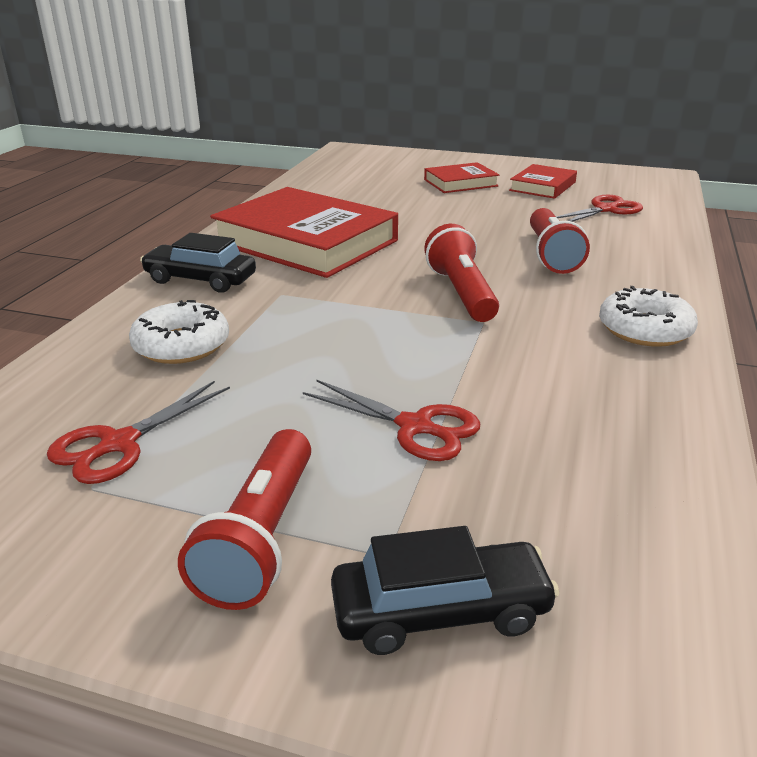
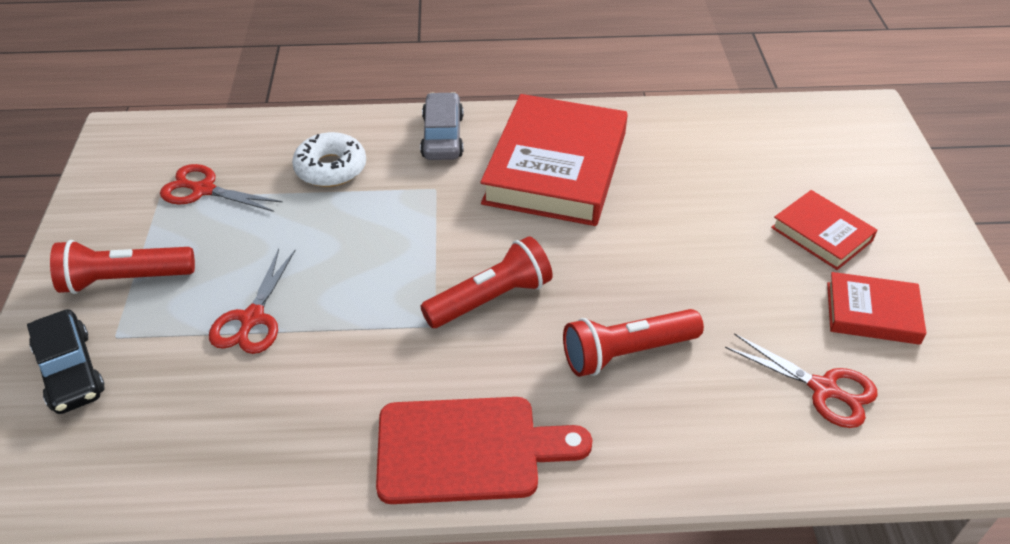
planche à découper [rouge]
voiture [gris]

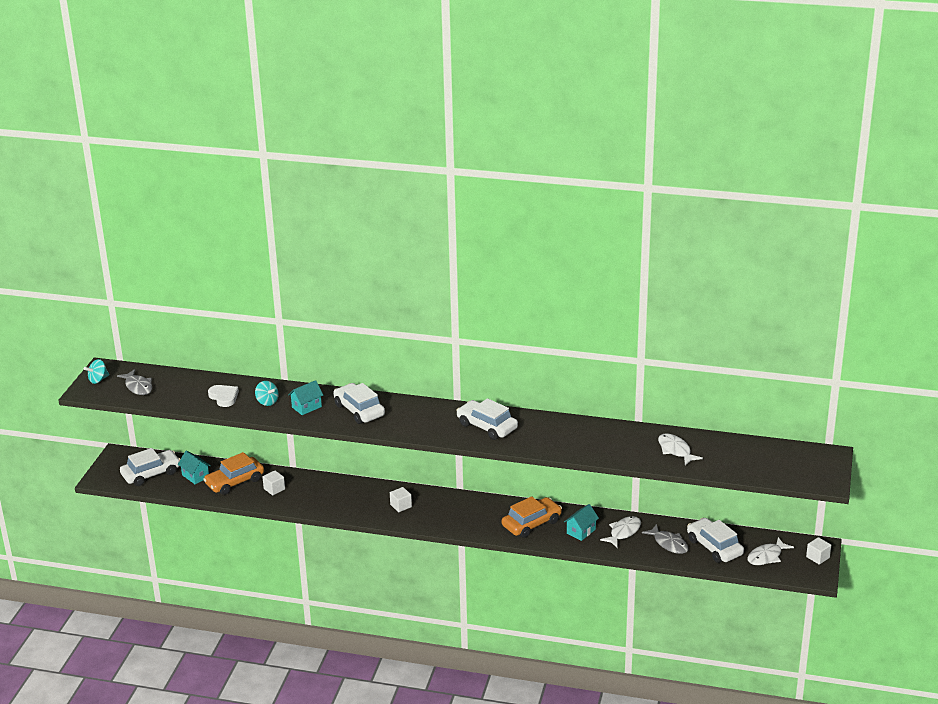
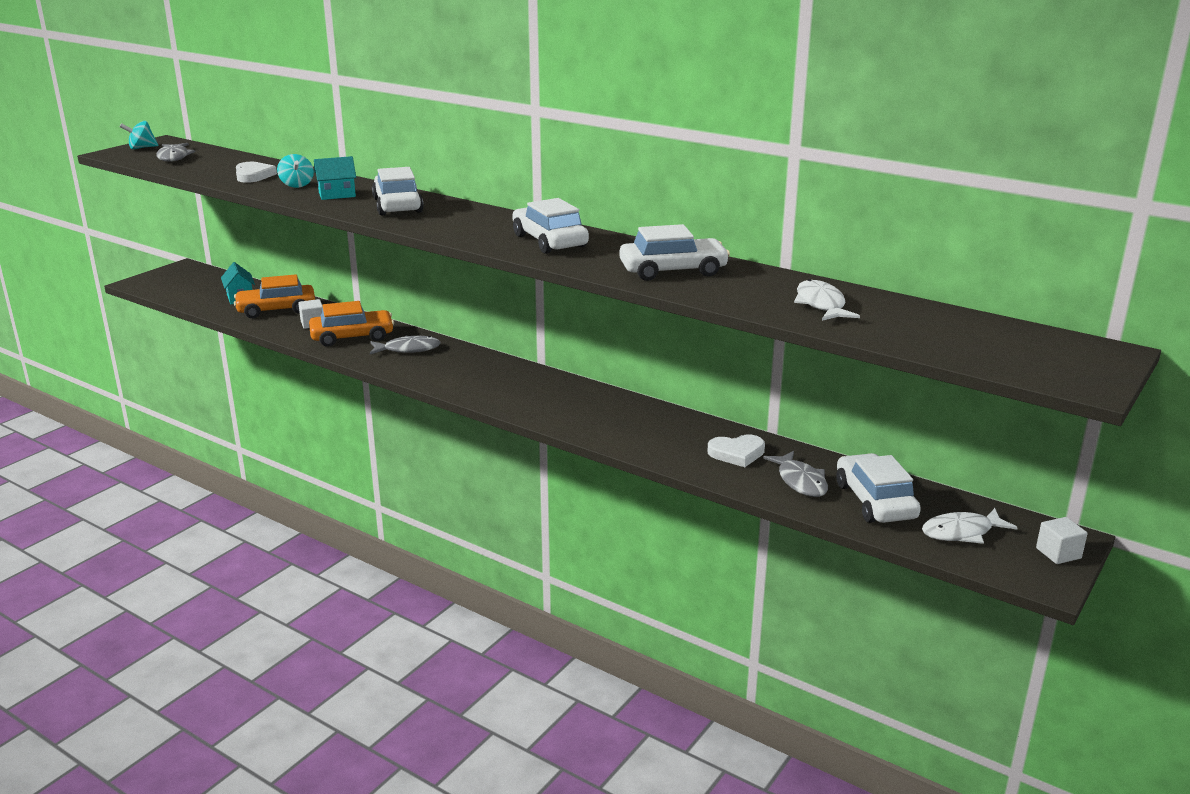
voiture [orange] (2nd from left)
poisson [gris] (2nd from left)
voiture [blanc] (3rd from left)
cœur [blanc] (2nd from left)
cube [blanc] (2nd from left in the first image)
maison [turquoise] (3rd from left in the first image)

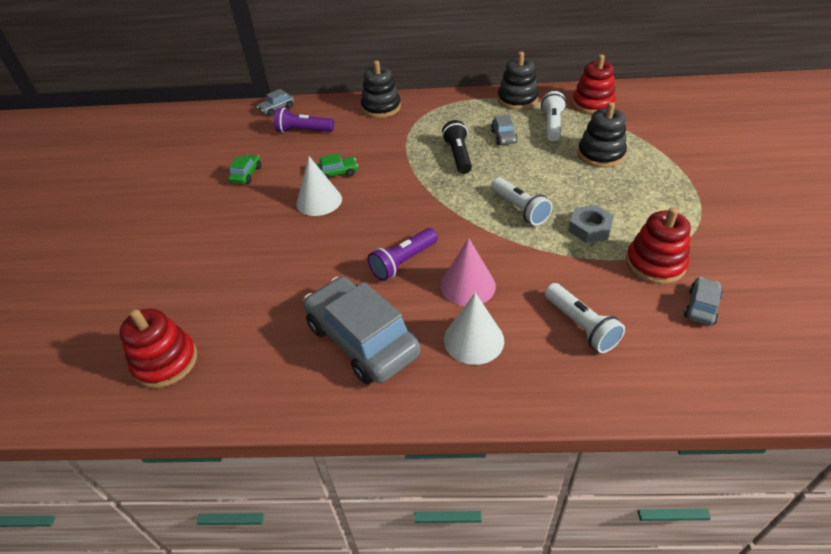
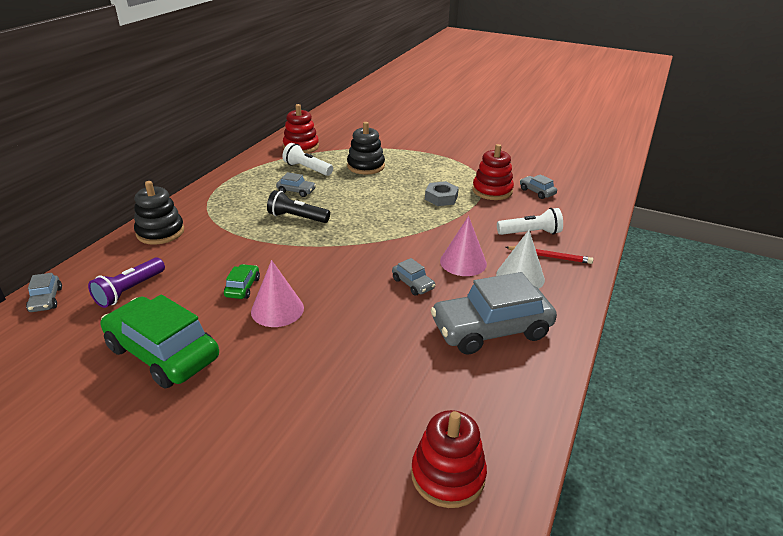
voiture [vert] (1st from left)
cône [rose] (1st from left)
voiture [gris] (3rd from left)
crayon [rouge]
lampe de poche [blanc] (1st from left in the first image)
jouet à empiler [noir] (2nd from left in the first image)

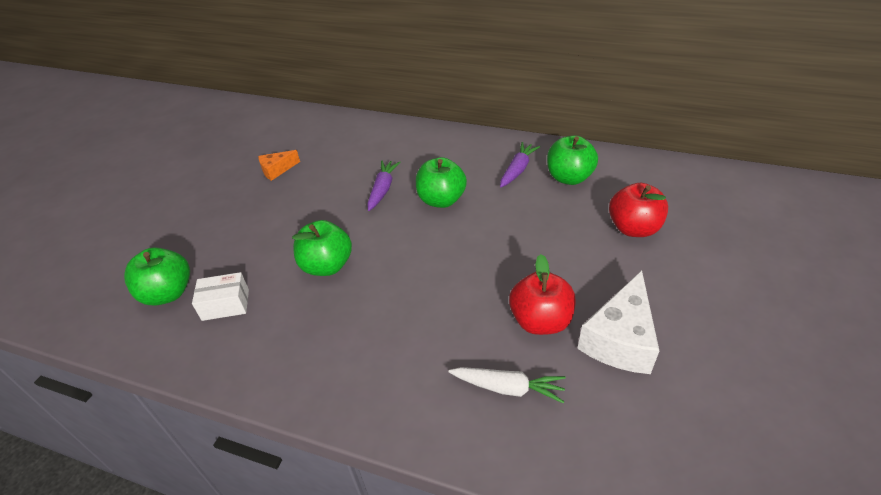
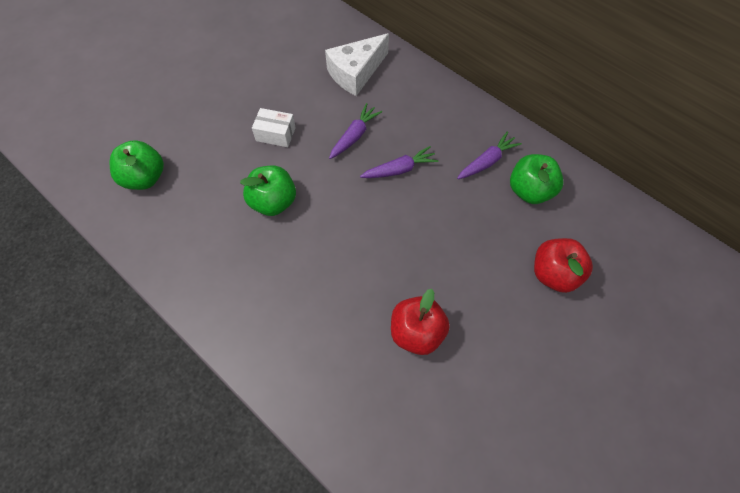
boîte [blanc]
fromage [blanc]
carotte [violet] (2nd from left)
fromage [orange]
carotte [blanc]

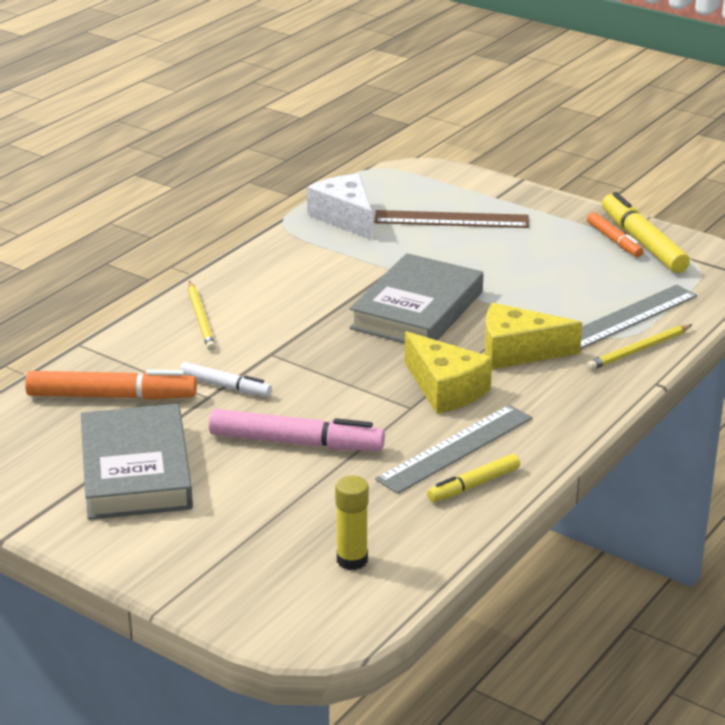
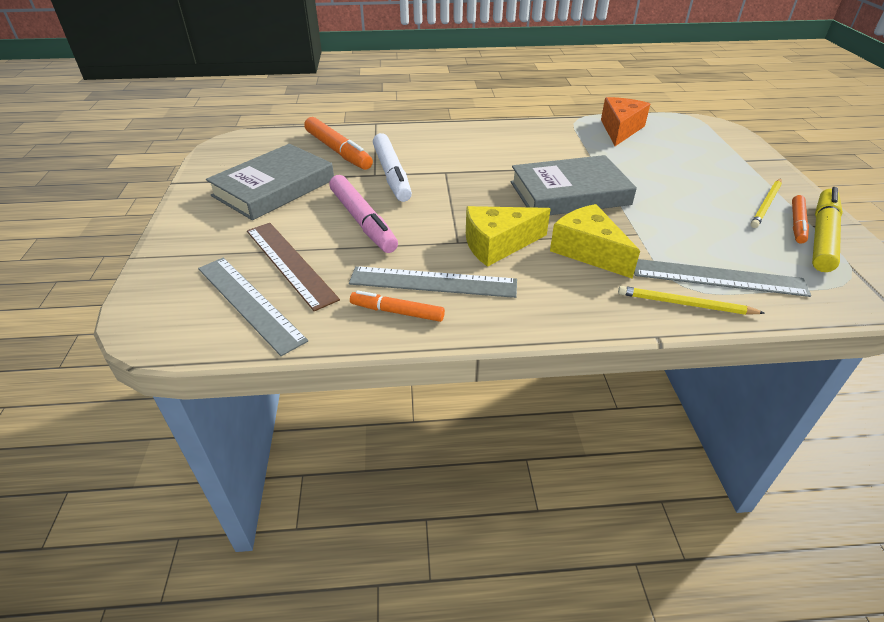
règle [gris] (1st from left)
règle [marron]
feutre [orange] (2nd from left)
feutre [blanc]
fromage [jaune] (1st from left)
fromage [orange]
crayon [jaune] (2nd from left)

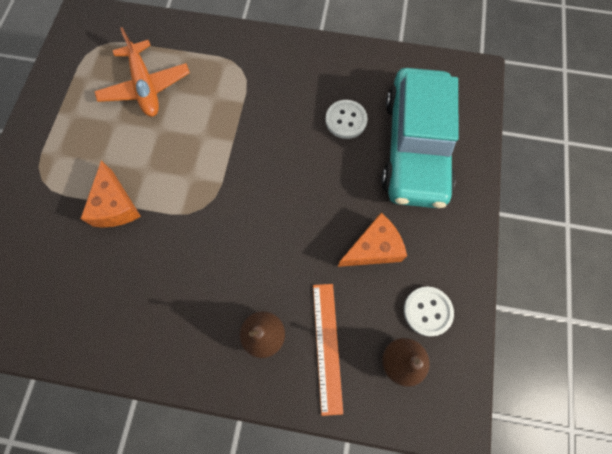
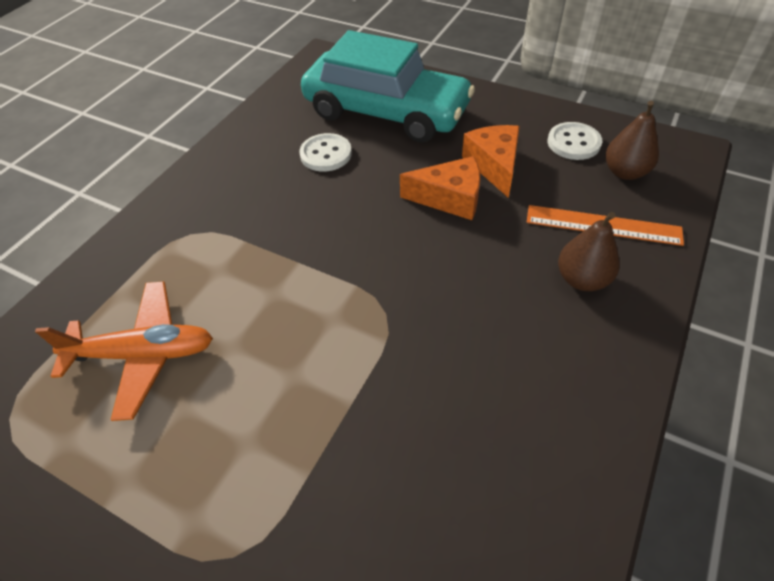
fromage [orange] (1st from left)

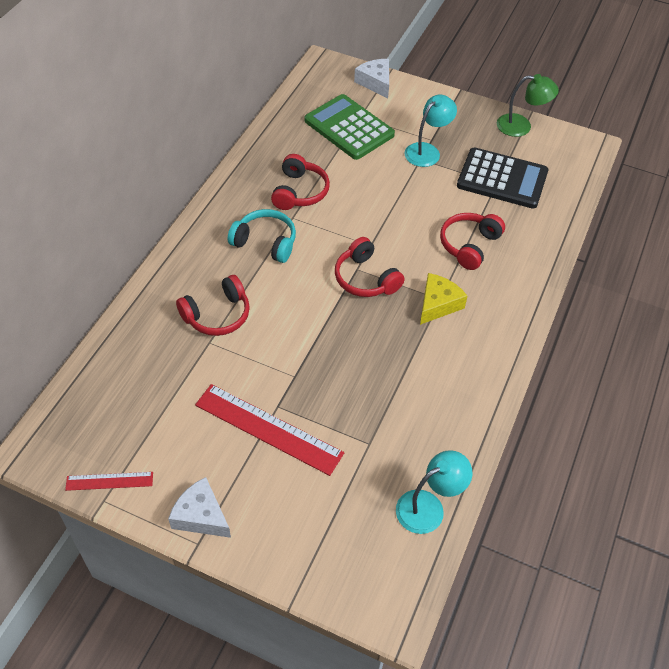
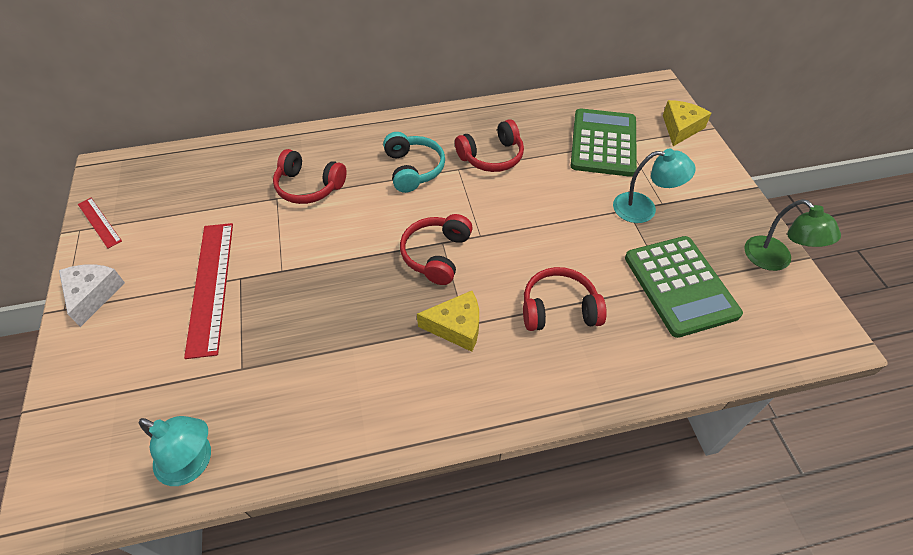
calculatrice [vert] (2nd from left)
fromage [jaune] (2nd from left)

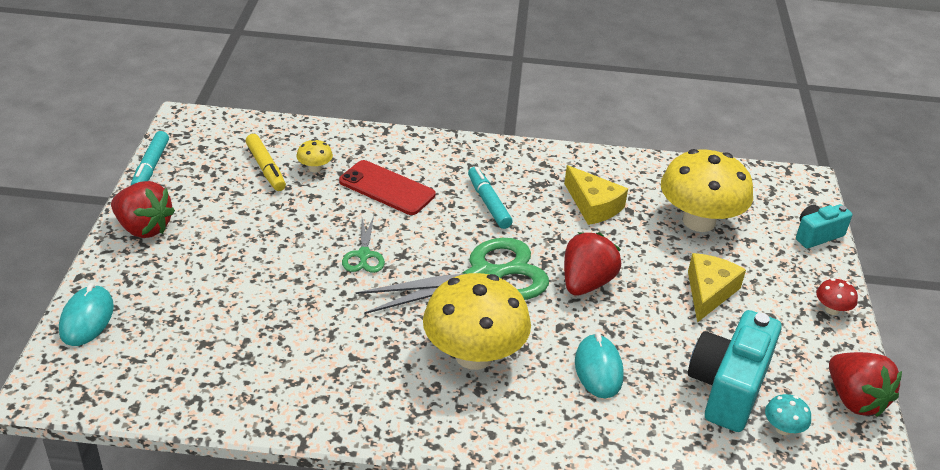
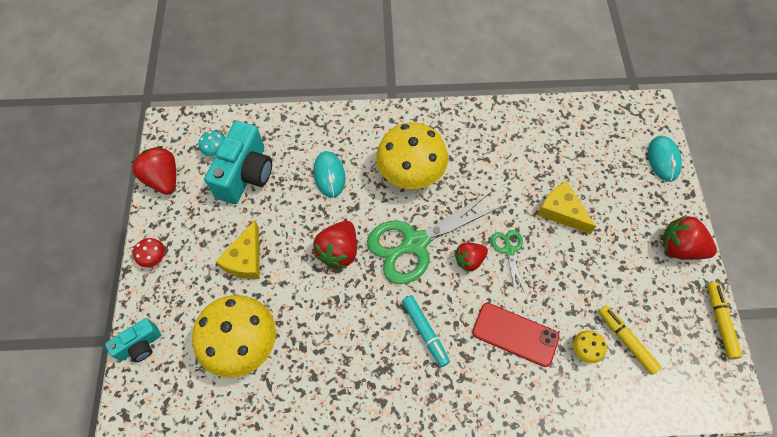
fraise [rouge] (3rd from left)
fromage [jaune] (2nd from left)
feutre [jaune] (2nd from left)

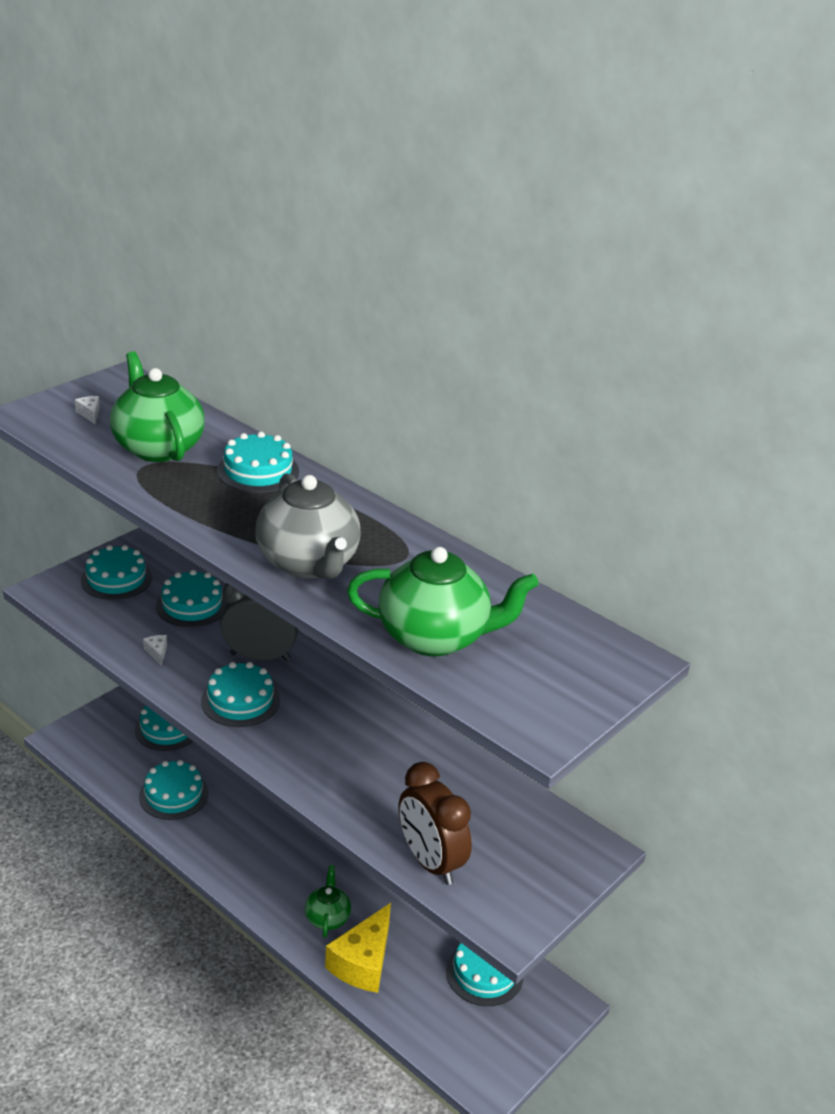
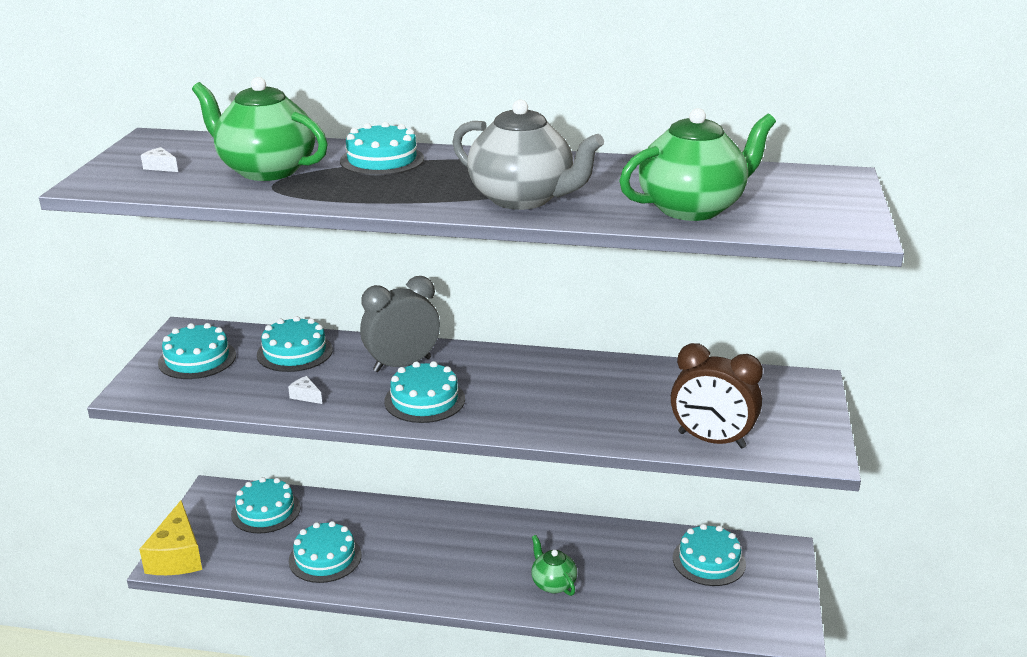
fromage [jaune]

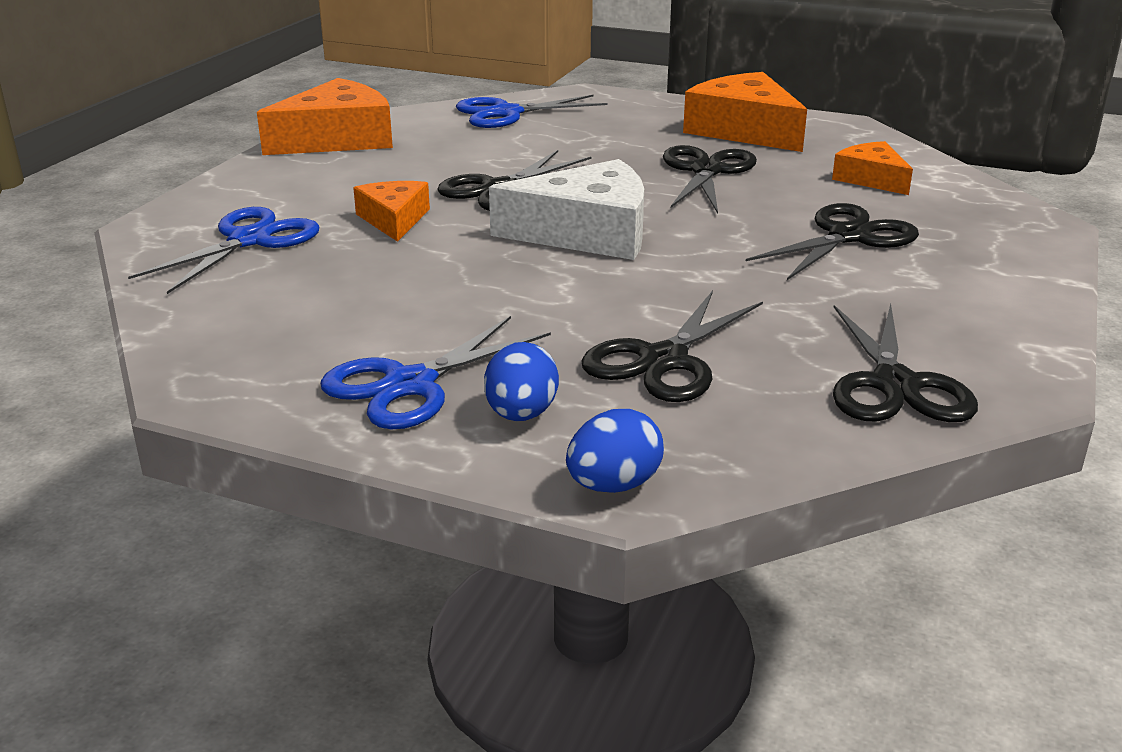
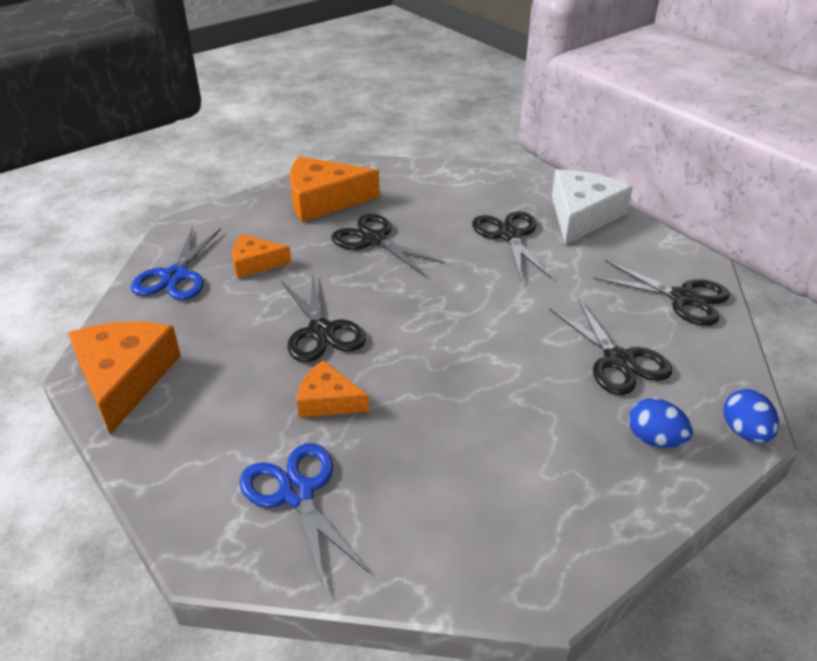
fromage [orange] (2nd from left)
fromage [blanc]
ciseaux [bleu] (2nd from left in the first image)

